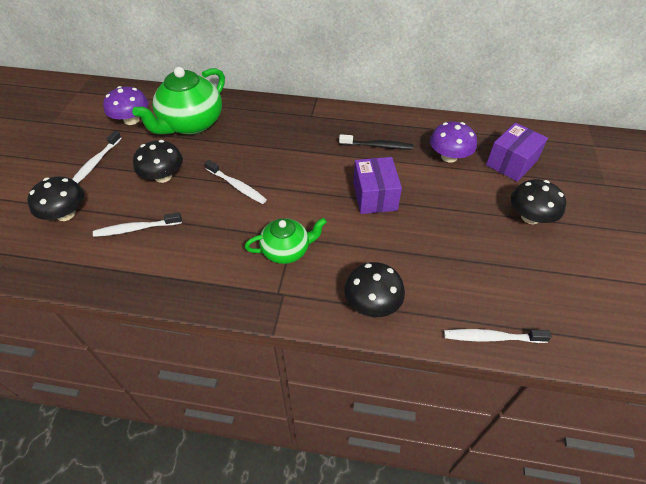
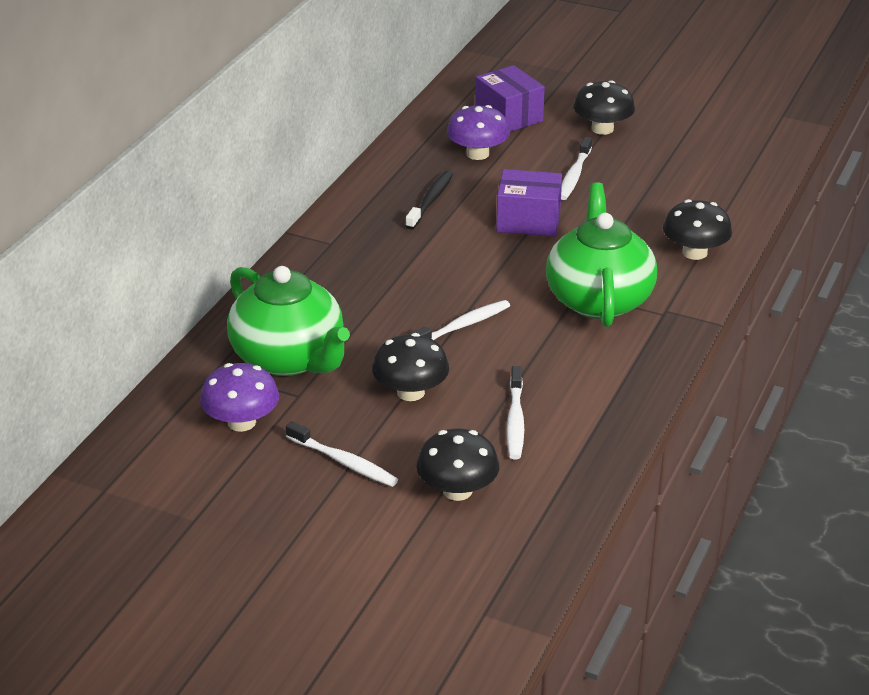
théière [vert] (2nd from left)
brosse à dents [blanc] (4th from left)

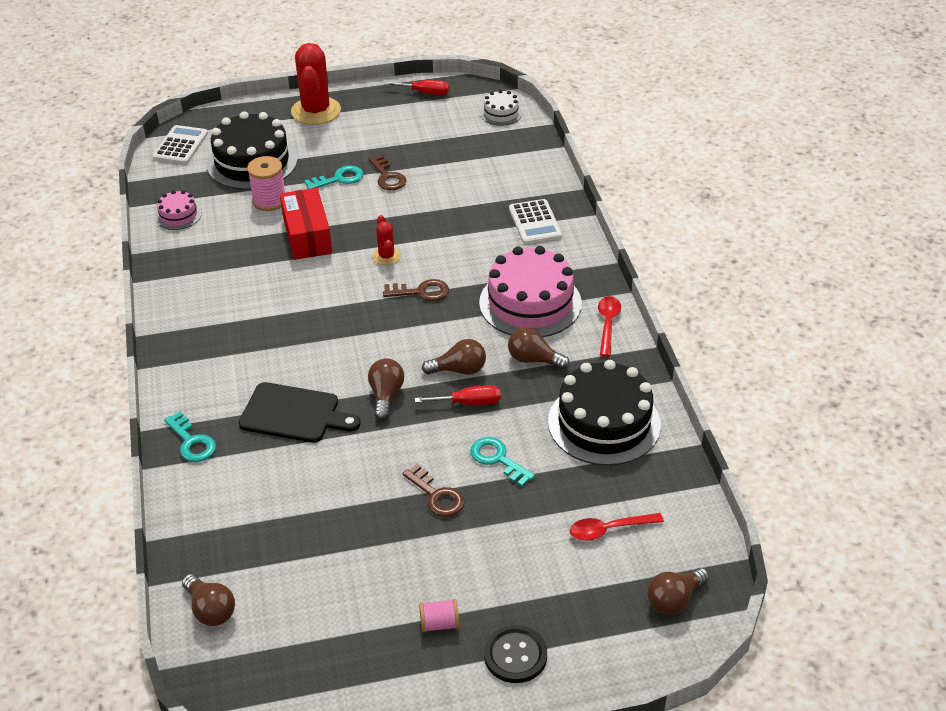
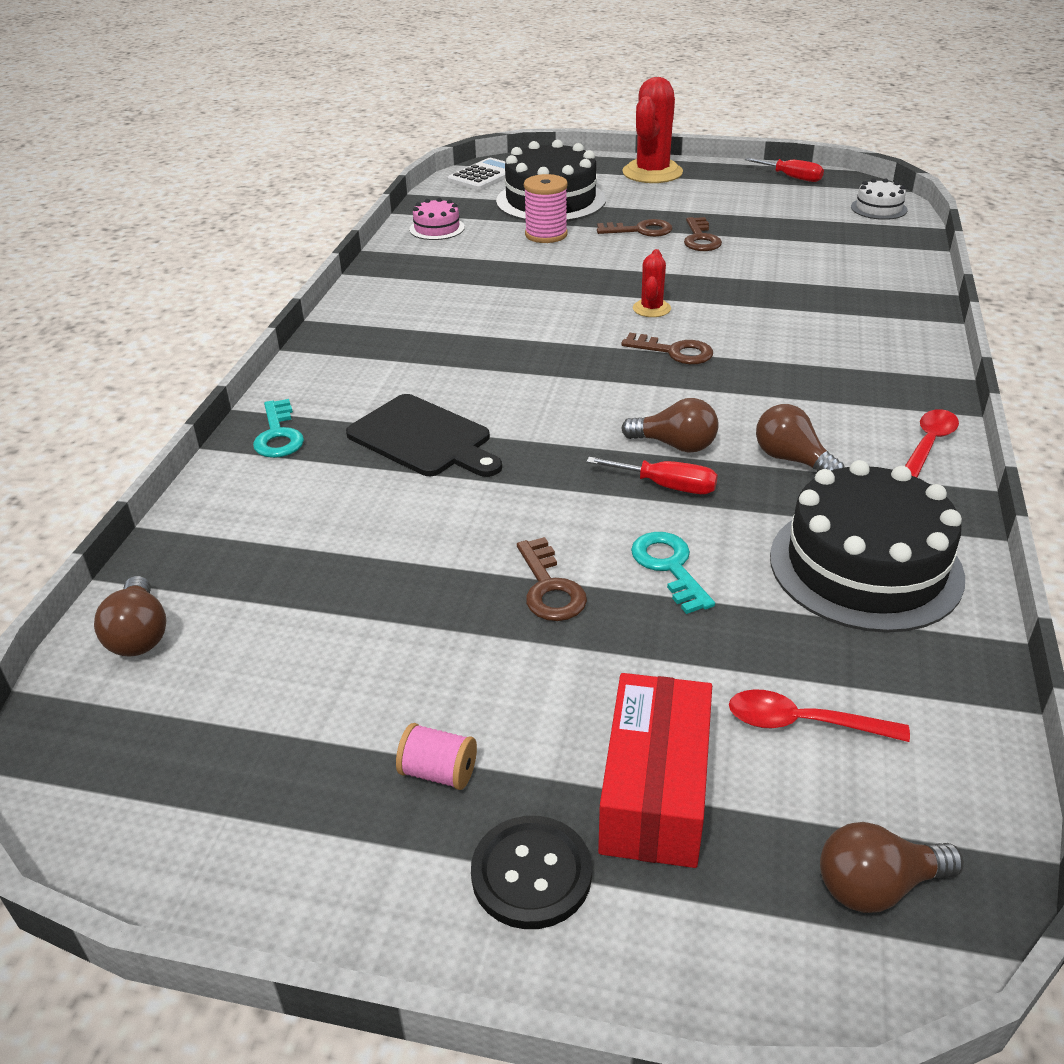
clé [marron] (2nd from left)
boîte [rouge]
ampoule [marron] (2nd from left in the first image)
gâteau [rose] (2nd from left in the first image)
calculatrice [blanc] (2nd from left in the first image)

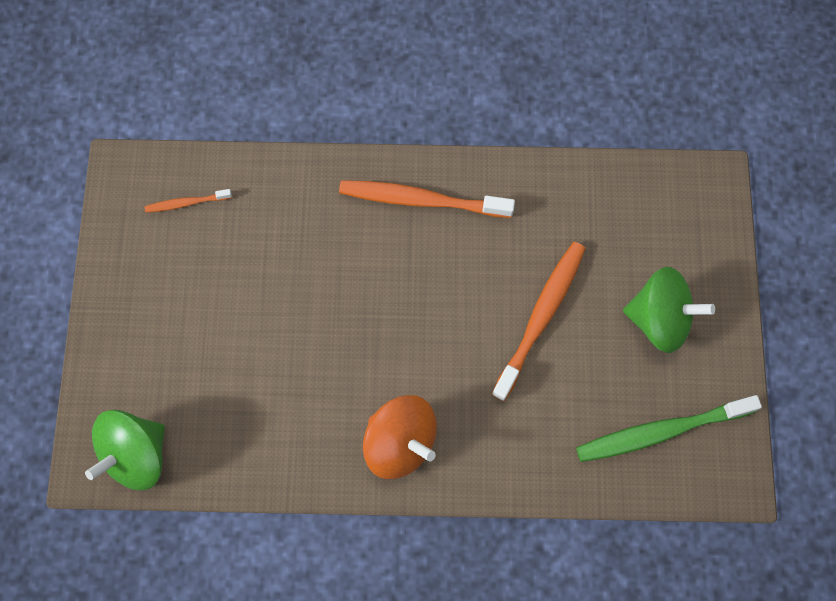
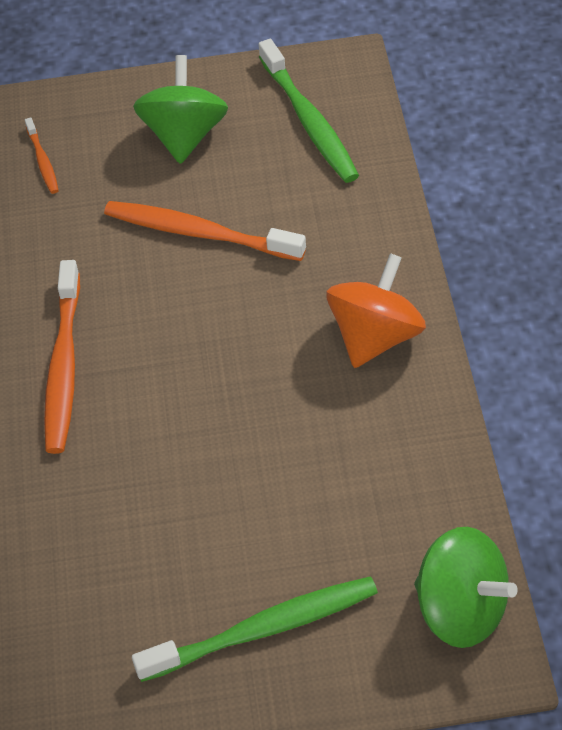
brosse à dents [orange] (1st from left)
brosse à dents [vert] (1st from left)

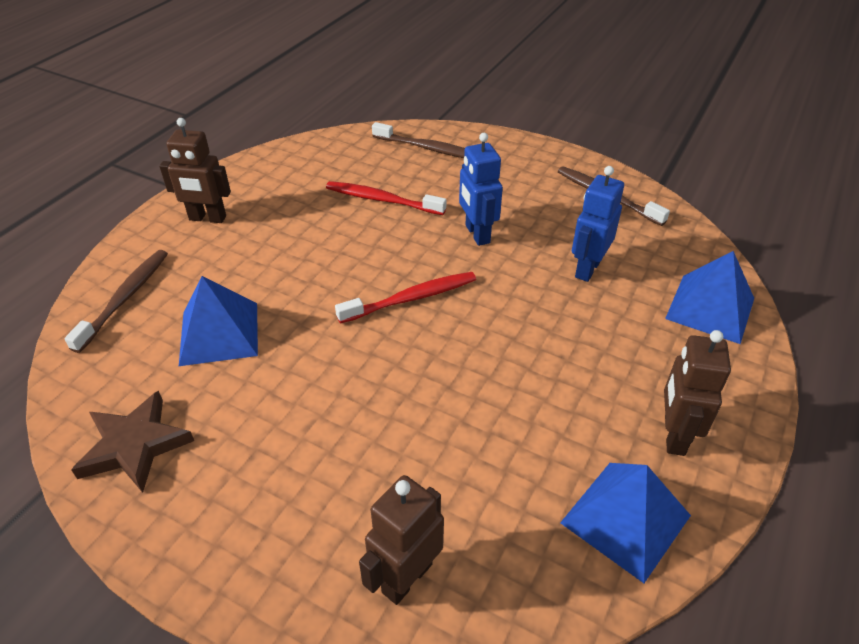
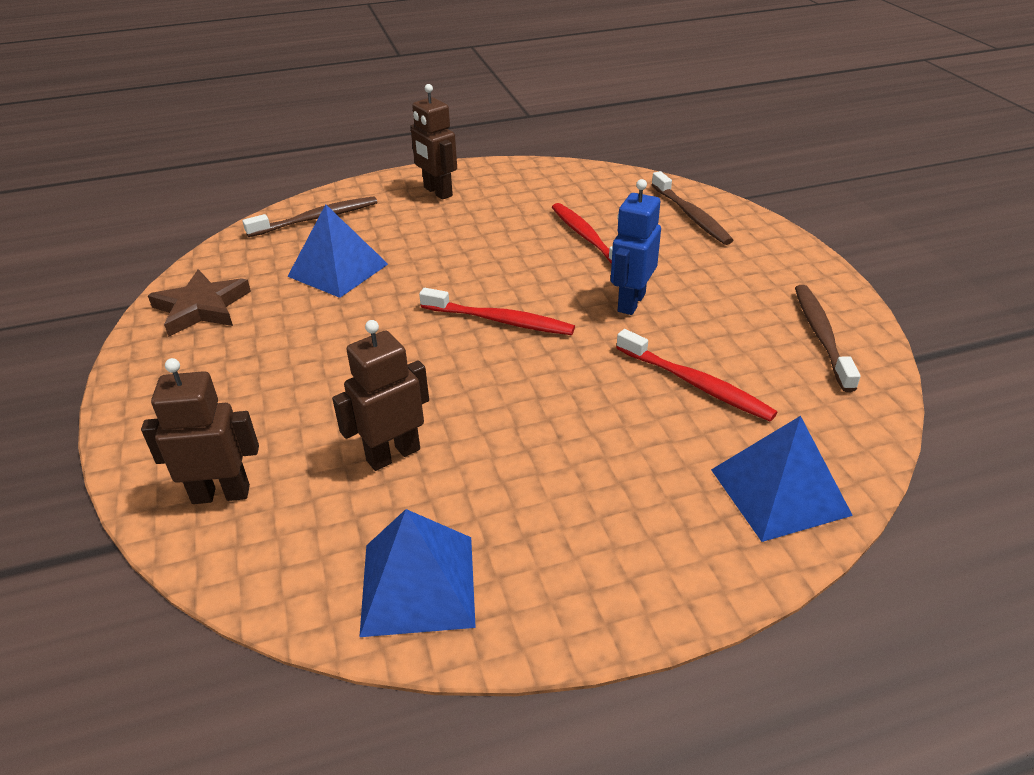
robot [marron] (2nd from left)
brosse à dents [rouge] (3rd from left)

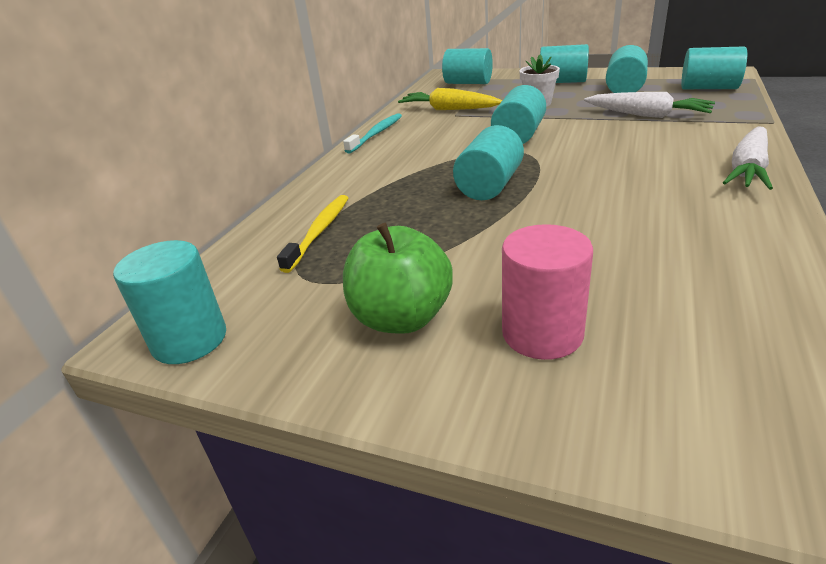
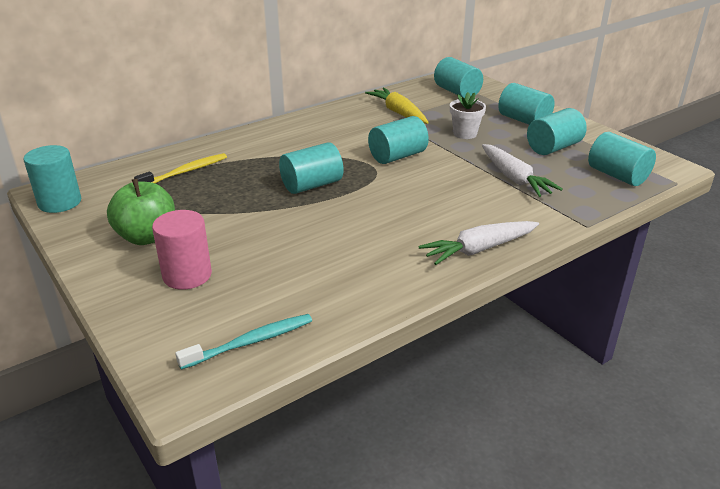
brosse à dents [turquoise]

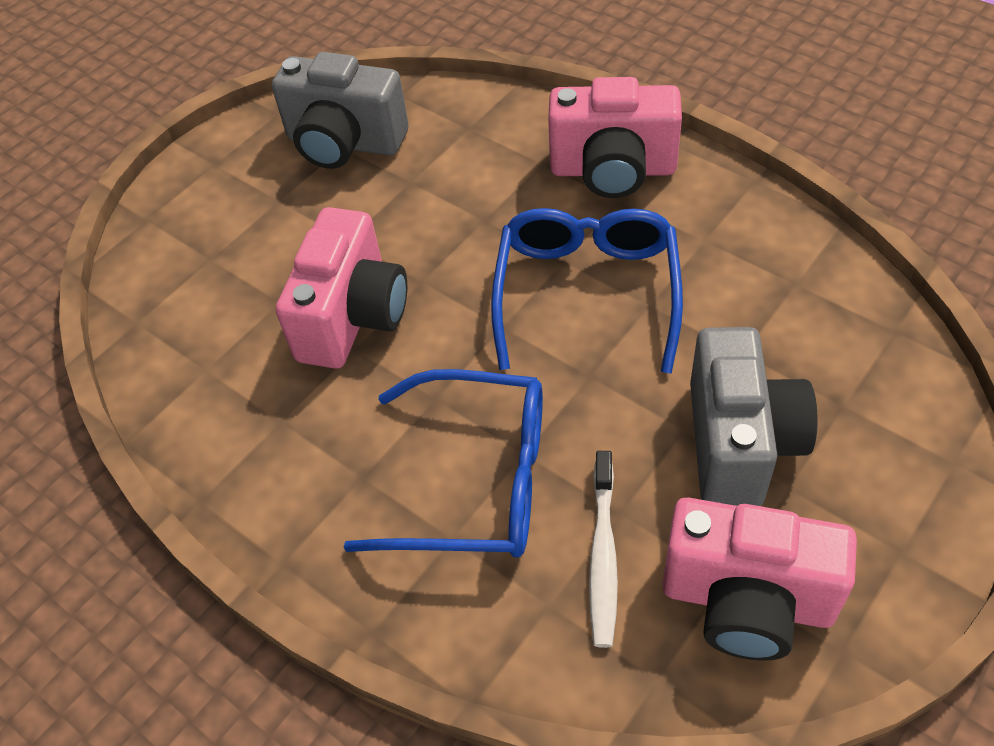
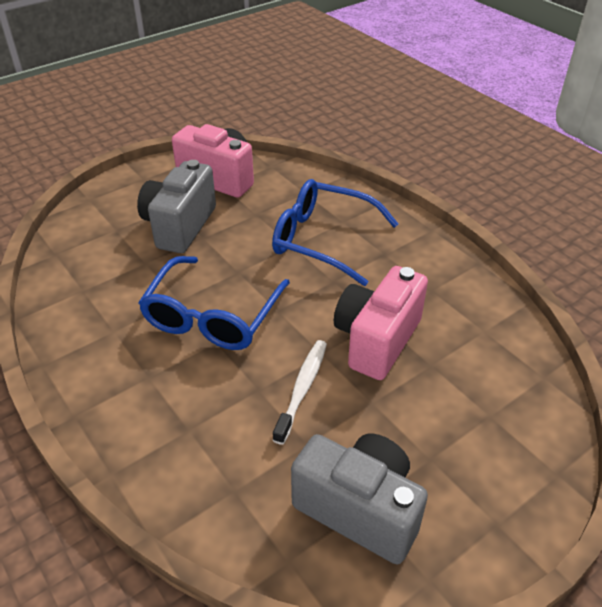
brosse à dents [blanc]
appareil photo [rose] (2nd from left in the first image)

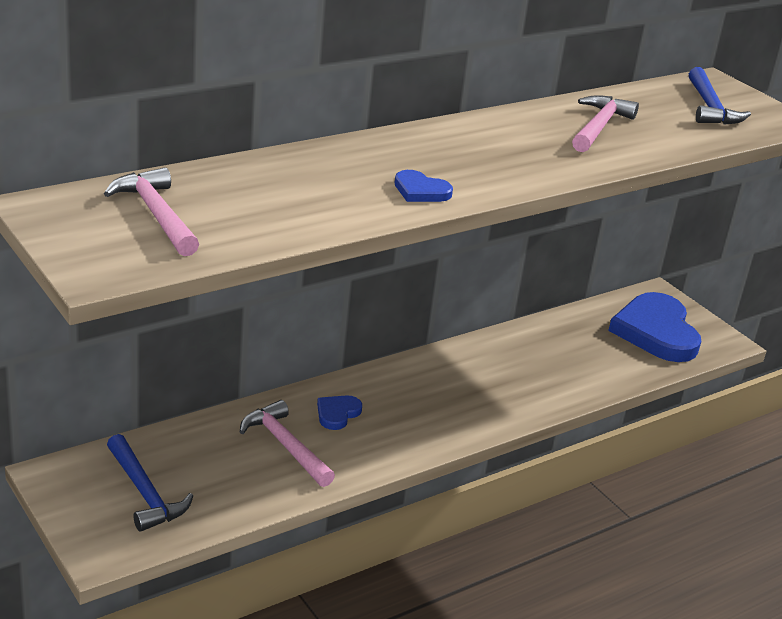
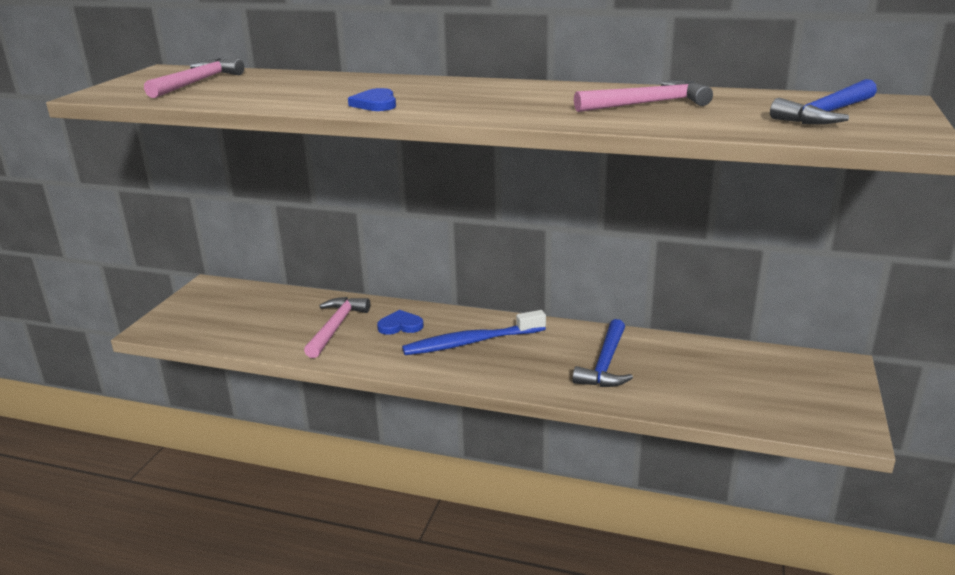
brosse à dents [bleu]
marteau [bleu] (1st from left)
cœur [bleu] (3rd from left in the first image)

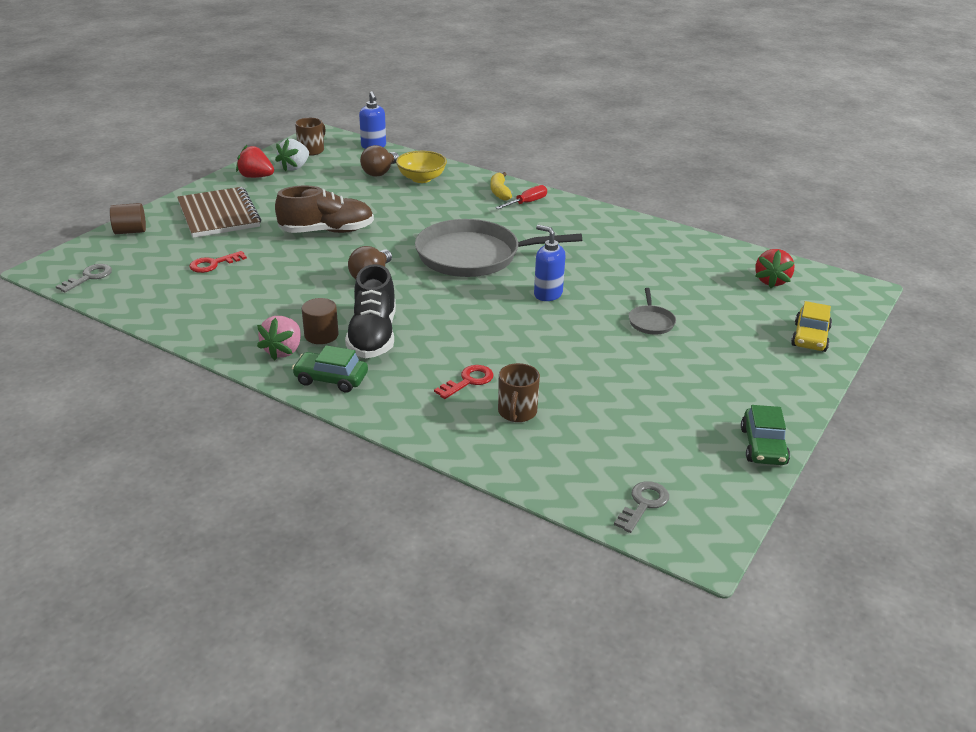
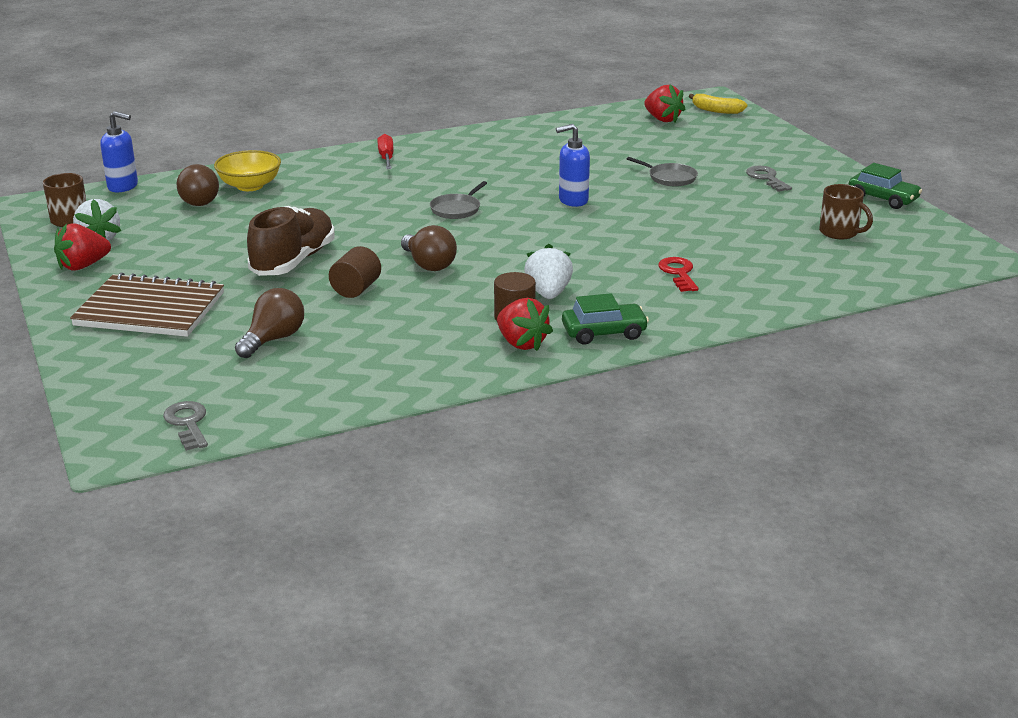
ampoule [marron] (2nd from left)
cylindre [marron] (1st from left)
poêle [gris] (1st from left)
fraise [rouge] (2nd from left)
fraise [blanc] (2nd from left)
voiture [vert] (1st from left)
banane [jaune]
clé [gris] (2nd from left)
tasse [marron] (2nd from left)
voiture [jaune]

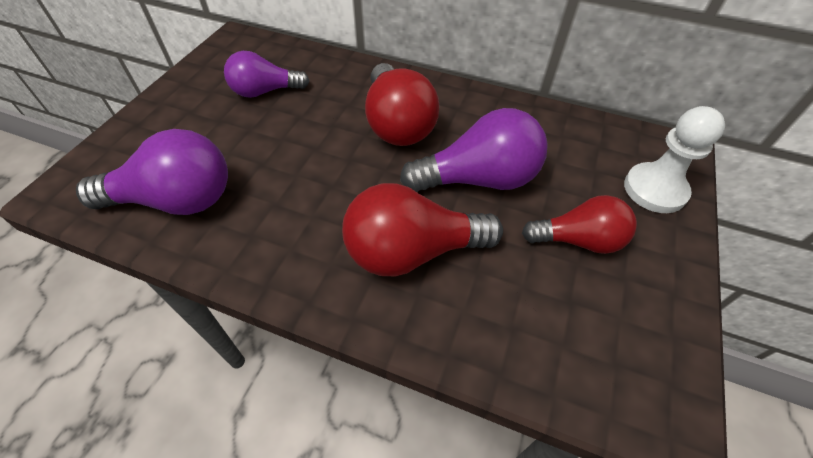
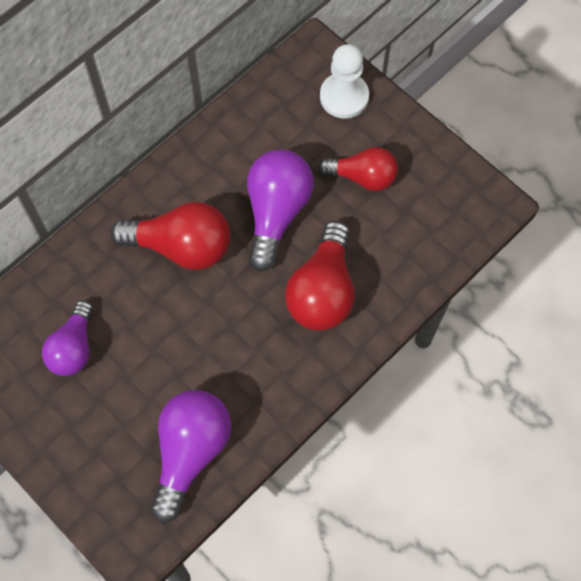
ampoule [rouge] (3rd from left)

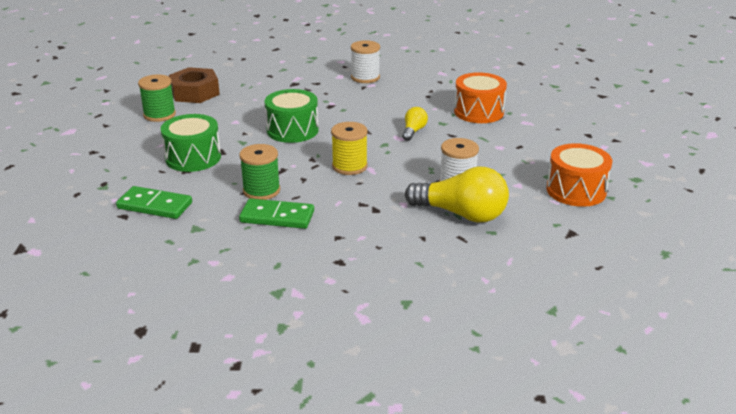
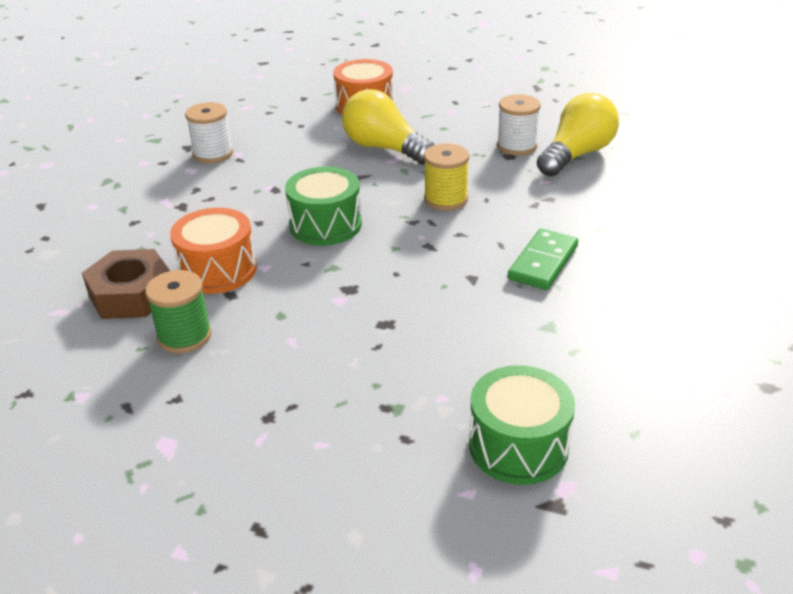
tambour [orange] (1st from left)
ampoule [jaune] (1st from left)
tambour [vert] (2nd from left)
domino [vert] (1st from left in the first image)
bobine [vert] (2nd from left in the first image)

